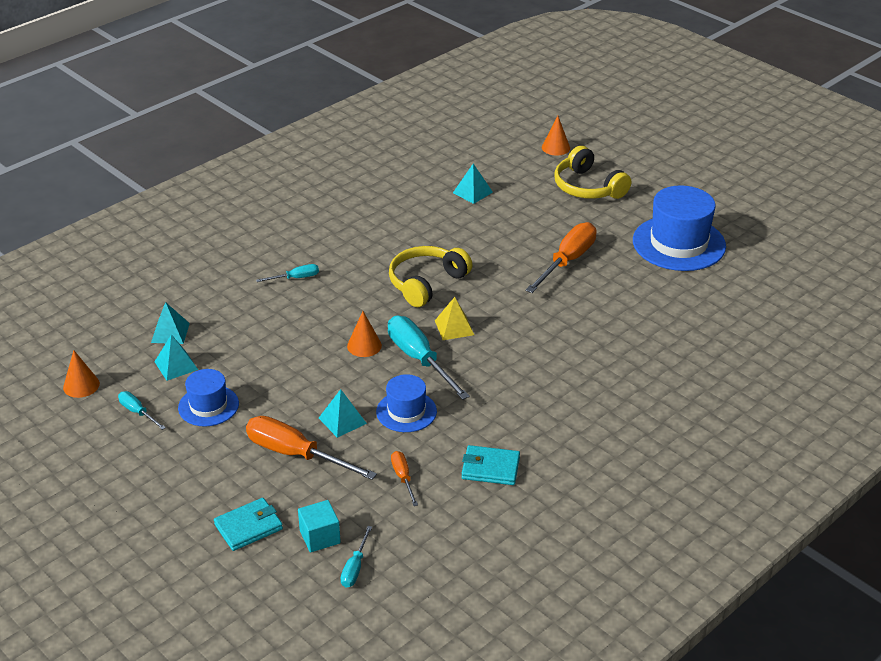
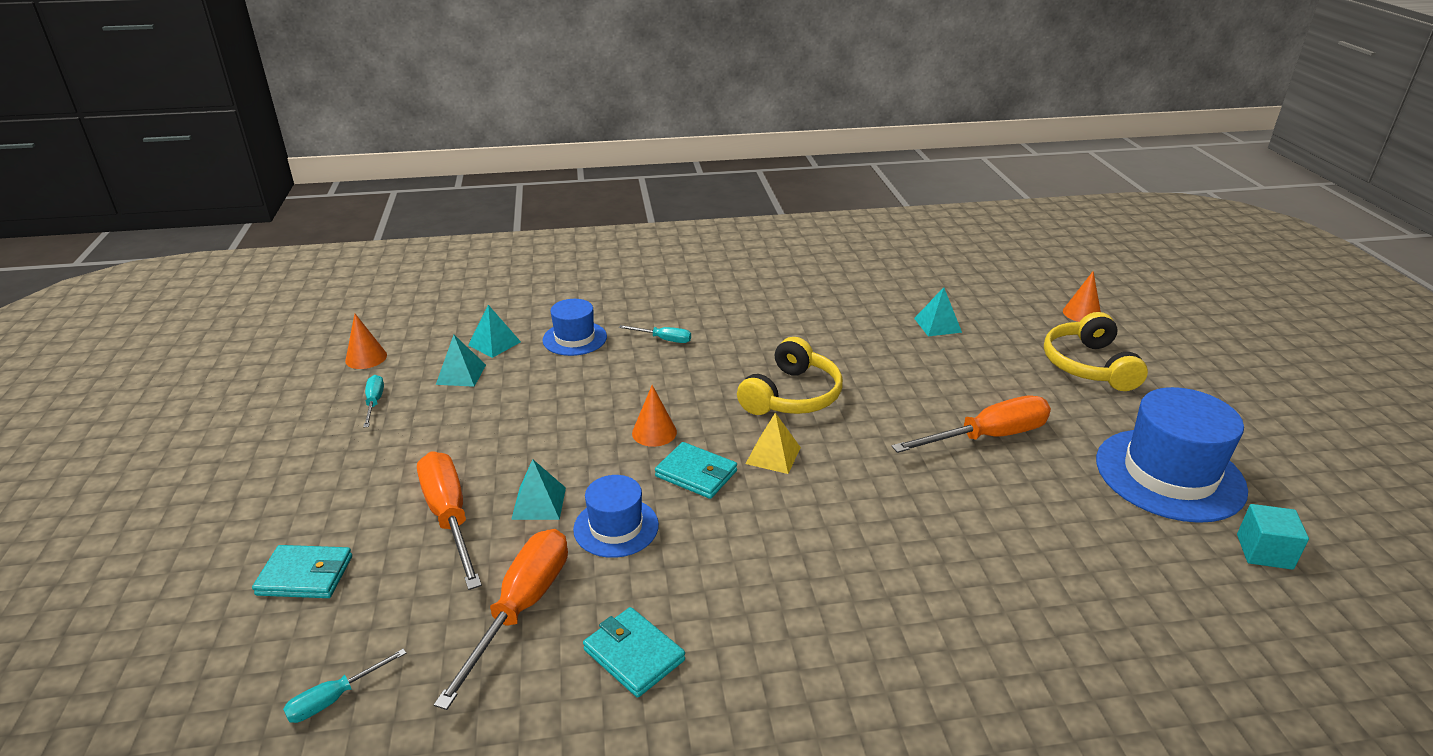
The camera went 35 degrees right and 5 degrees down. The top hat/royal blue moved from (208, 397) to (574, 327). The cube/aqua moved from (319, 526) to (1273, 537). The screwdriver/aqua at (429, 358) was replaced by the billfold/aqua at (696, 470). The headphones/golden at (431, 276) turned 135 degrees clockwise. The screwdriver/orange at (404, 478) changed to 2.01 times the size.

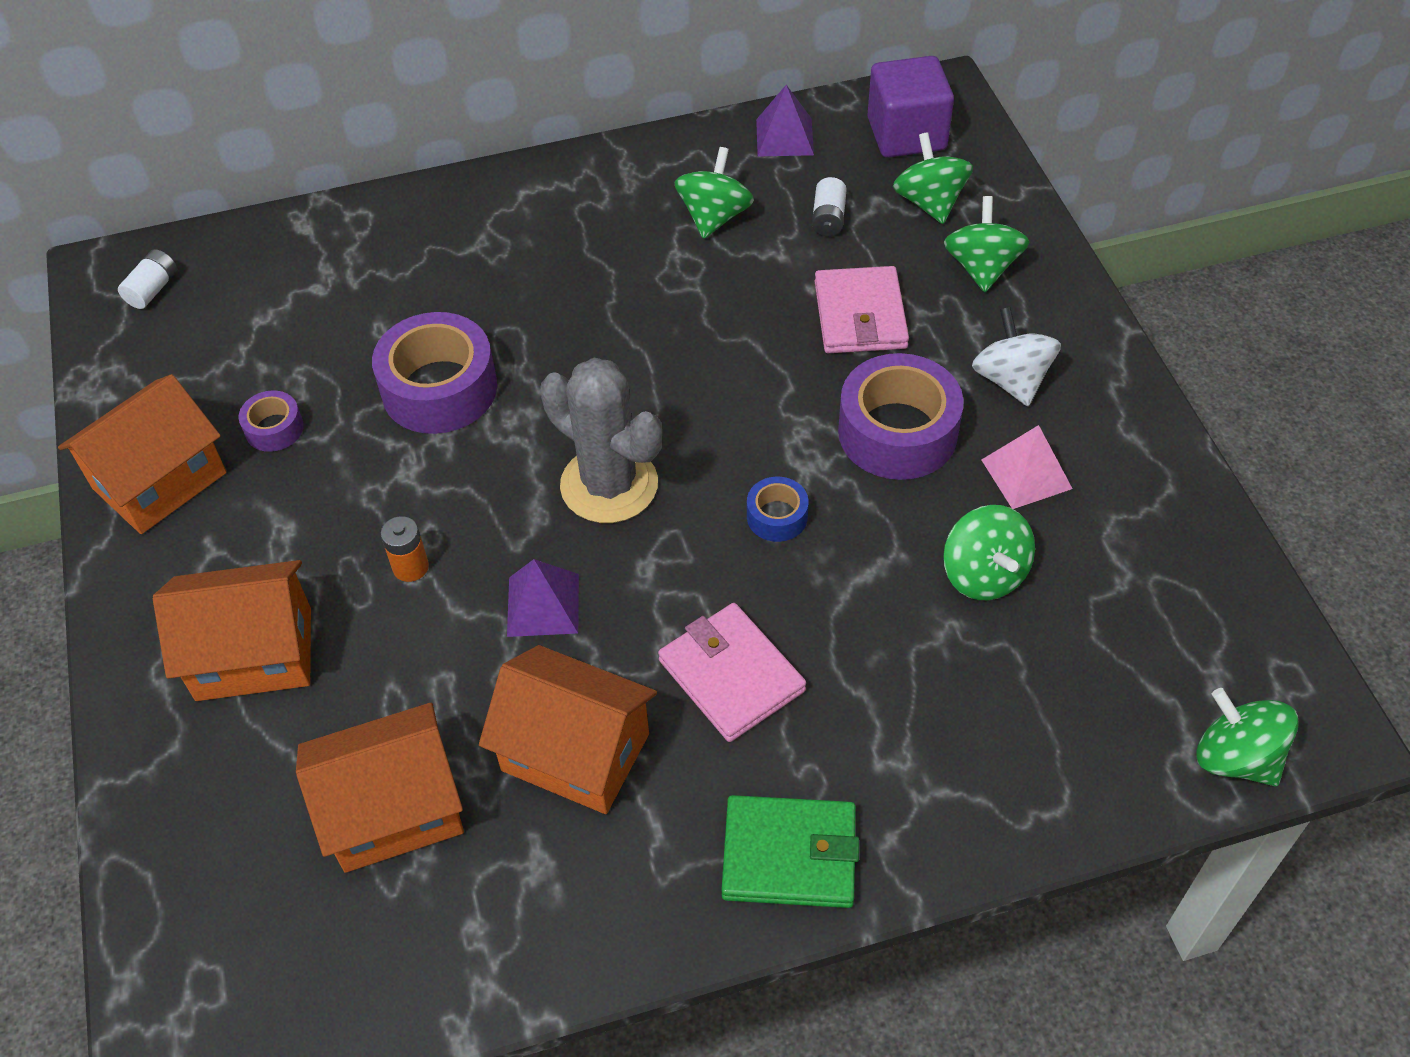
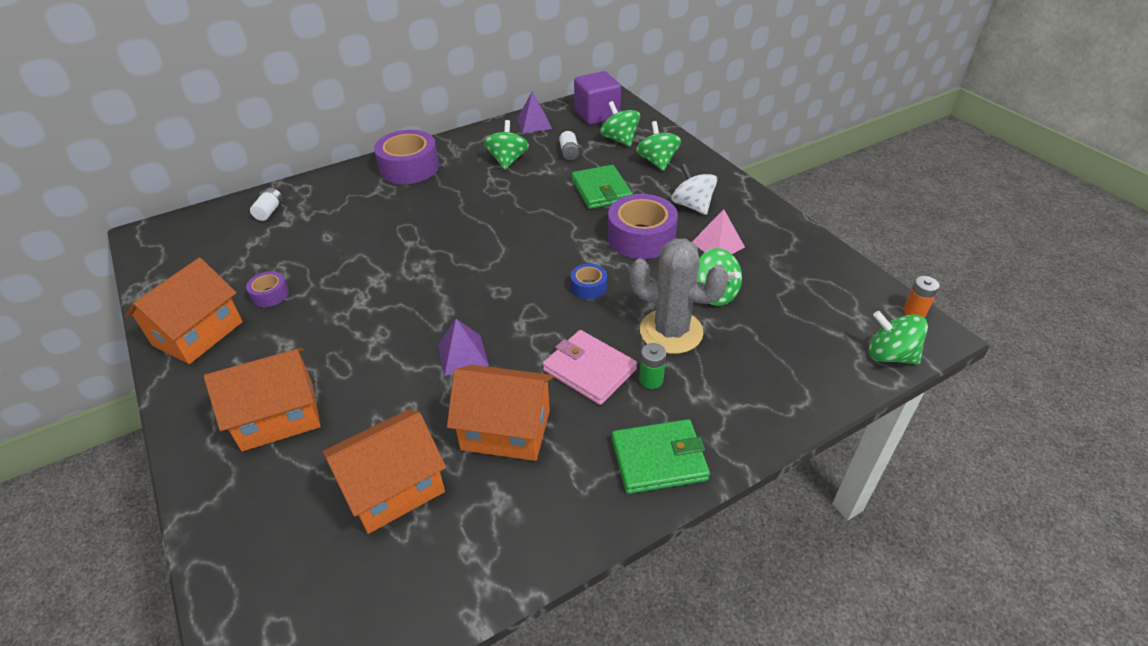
The camera went 15 degrees left and 10 degrees down. The battery/white moved from (147, 279) to (266, 204). The roll of tape/royal purple moved from (434, 373) to (406, 157). The battery/orange moved from (405, 549) to (921, 296). The cactus/ash-grey moved from (601, 440) to (679, 296). The billfold/pink at (862, 309) became the billfold/leaf-green at (602, 187). The battery/leaf-green at (652, 366) appeared.

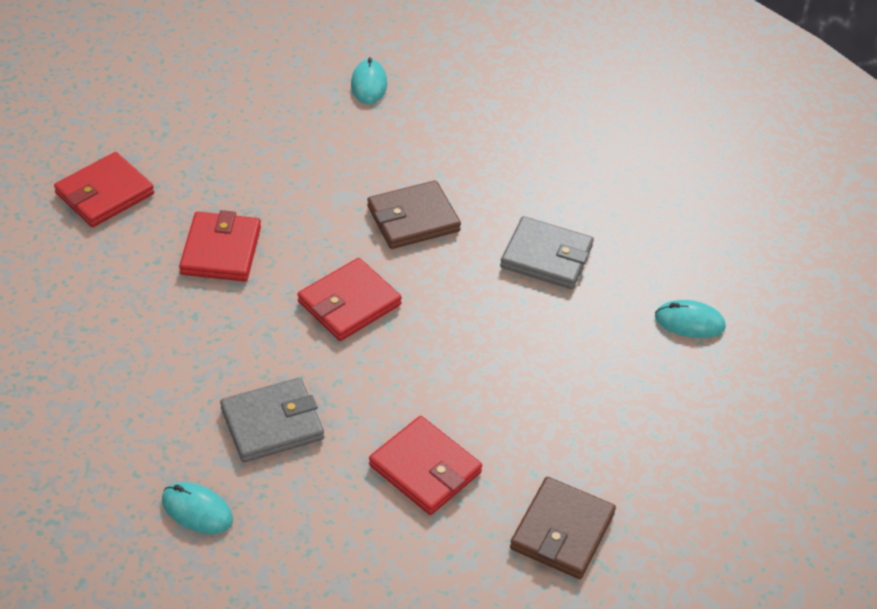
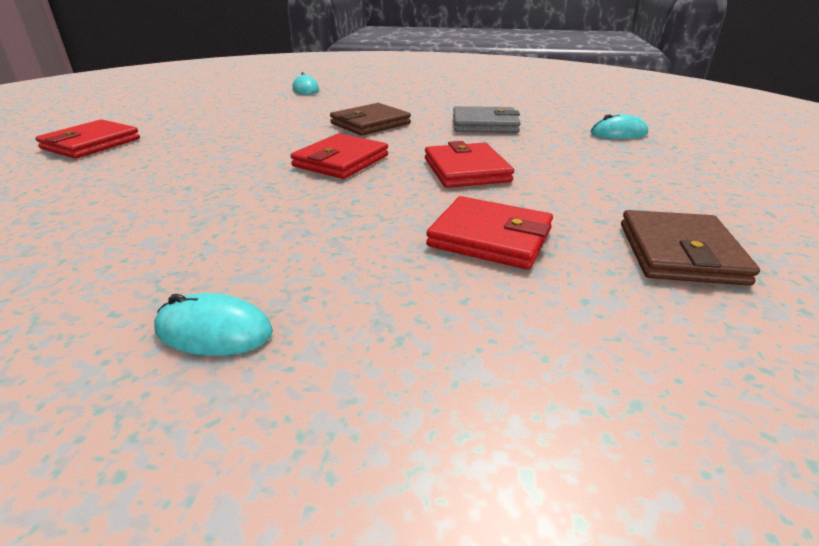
The camera went 15 degrees left and 15 degrees down. The billfold/crimson moved from (220, 246) to (469, 164). The billfold/ash-grey at (272, 420) disappeared.

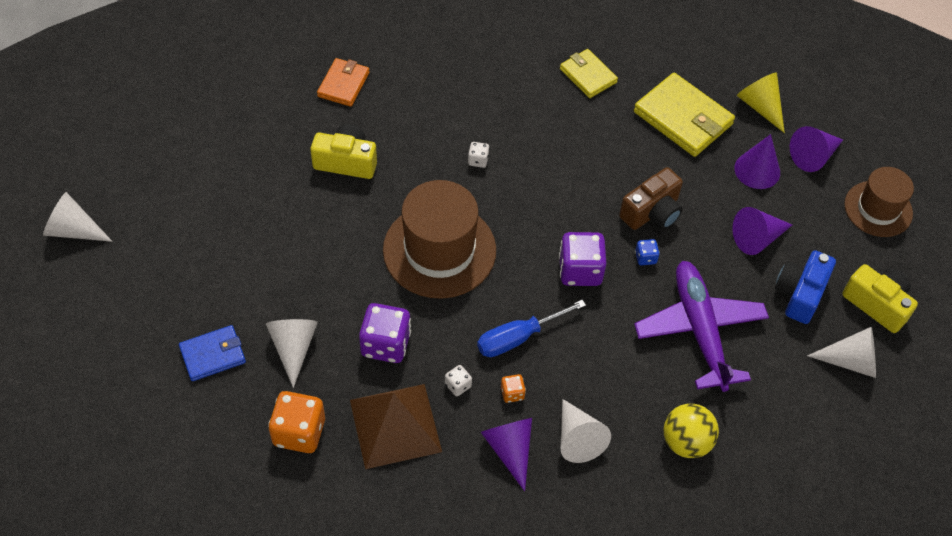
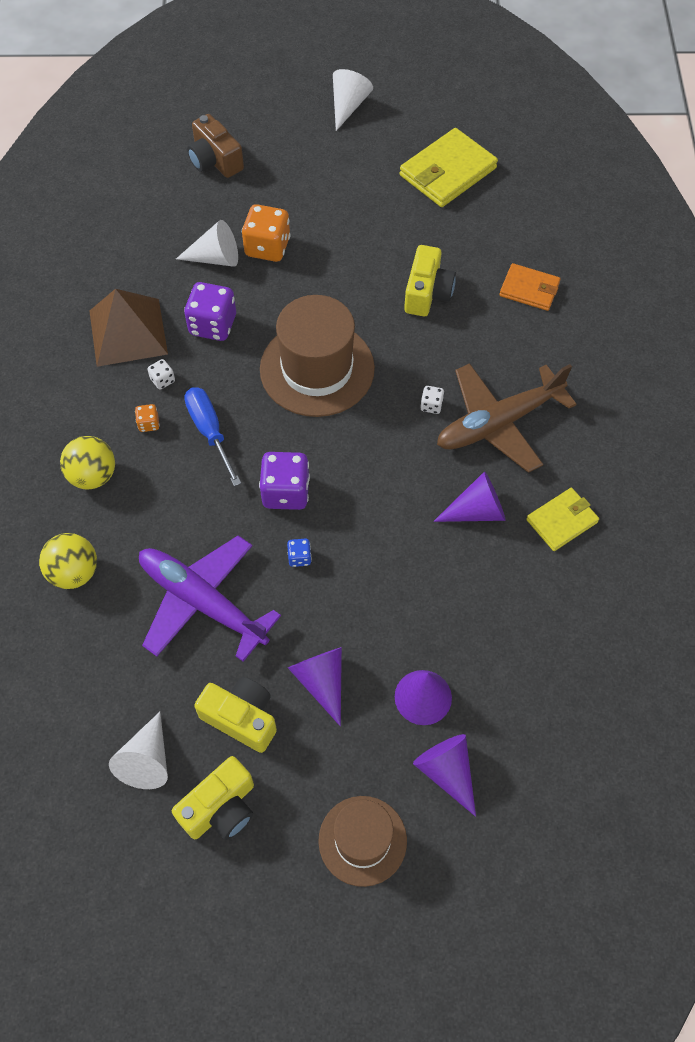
The camera went 95 degrees right and 5 degrees up. The billfold/royal blue at (212, 353) disappeared. The game die/orange moved from (296, 422) to (266, 233). The cone/royal purple moved from (506, 454) to (469, 496). The cone/white at (586, 431) was replaced by the sphere/golden at (87, 462). The photo camera/dark brown moved from (651, 198) to (215, 146). The billfold/golden moved from (684, 115) to (449, 167). The toy plane/royal purple at (701, 326) turned 135 degrees counterclockwise. The cone/golden at (761, 102) disappeared. The photo camera/royal blue at (805, 287) became the photo camera/golden at (235, 715). The toy plane/dark brown at (507, 418) appeared.

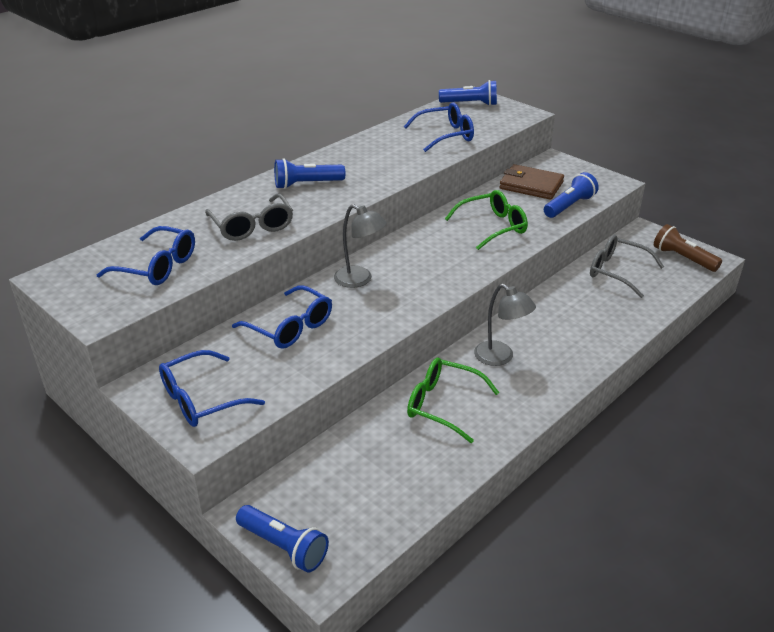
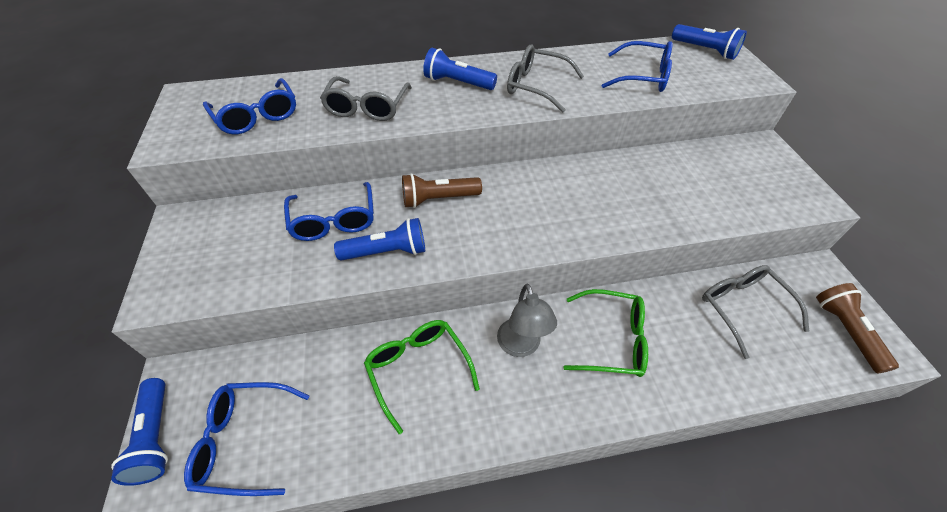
The camera went 35 degrees right and 15 degrees up. The glasses/royal blue moved from (212, 388) to (246, 439). The reading lamp/ash-grey at (360, 246) was replaced by the torch/dark brown at (442, 190). The glasses/leaf-green moved from (486, 220) to (605, 333). The billfold/dark brown at (532, 182) disappeared. The torch/royal blue moved from (571, 195) to (379, 239). The glasses/ash-grey at (545, 79) appeared.

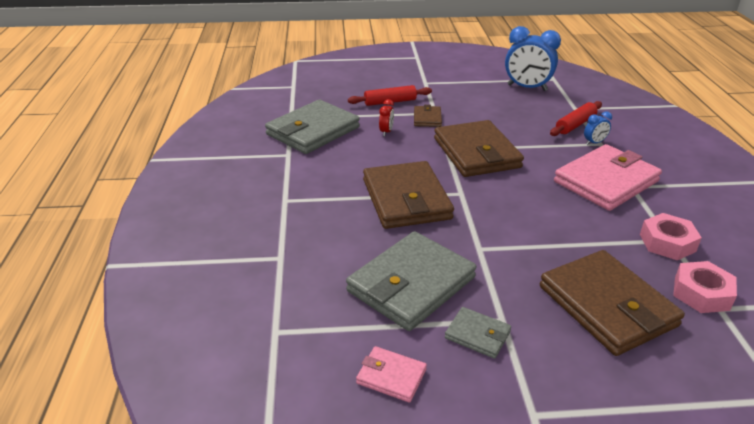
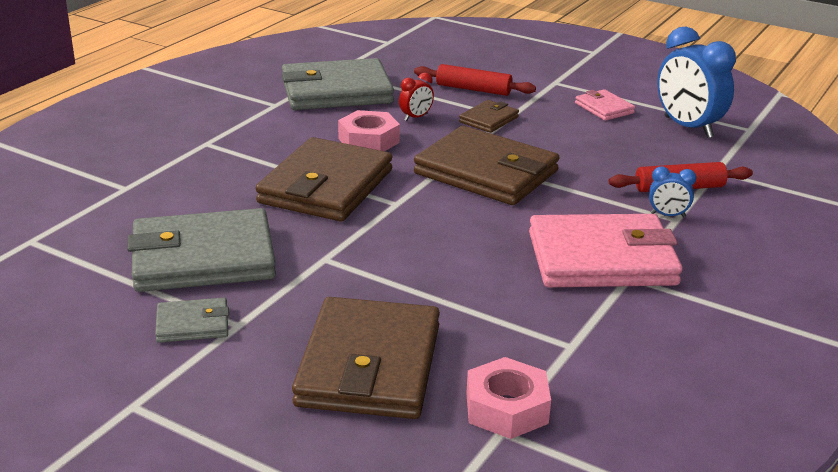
The camera went 35 degrees right and 5 degrees down. The billfold/pink moved from (391, 374) to (605, 105). The billfold/dark brown at (479, 148) turned 75 degrees counterclockwise. The billfold/ash-grey at (478, 333) turned 75 degrees counterclockwise. The nut/pink moved from (671, 236) to (369, 130).

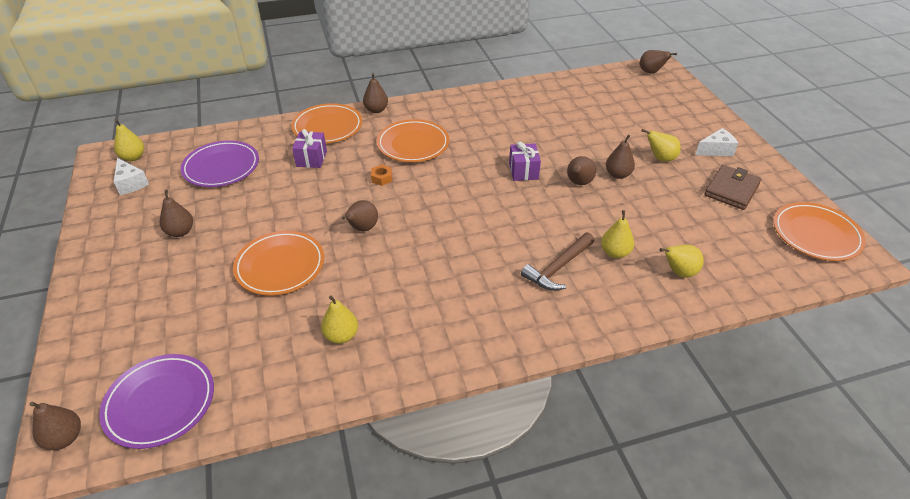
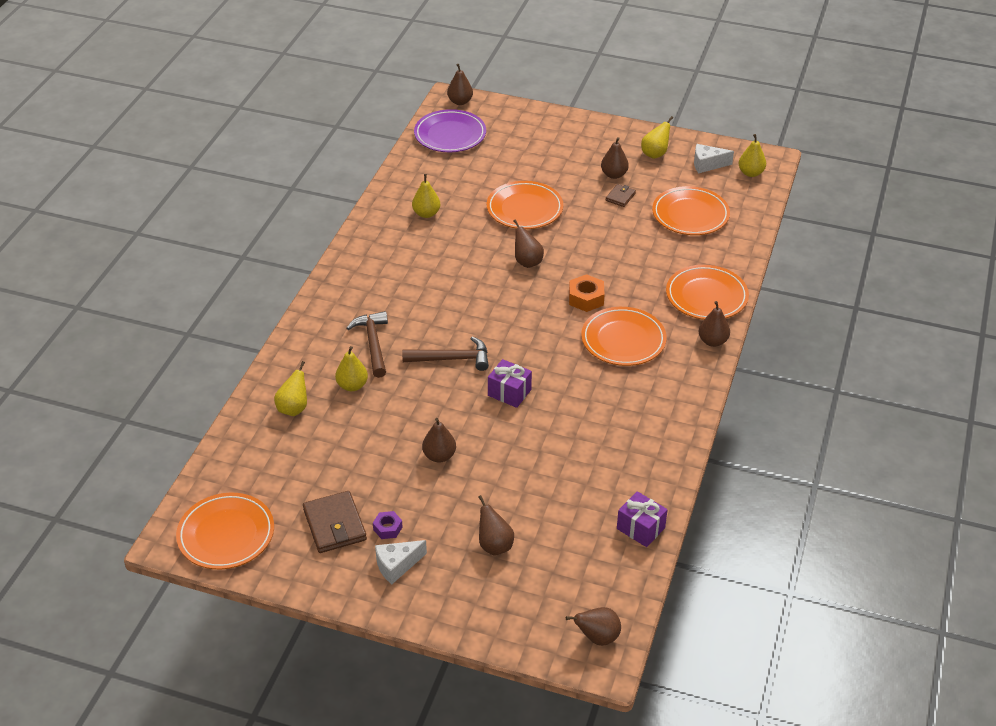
The camera went 125 degrees right and 0 degrees up. The plate/royal purple at (220, 164) became the plate/orange at (691, 210). The present/royal purple moved from (309, 148) to (642, 519). The nut/orange at (381, 175) changed to 1.59 times the size. The pear/dark brown moved from (581, 170) to (496, 525). The pear/golden moved from (661, 145) to (657, 137). The piece of cheese/white at (716, 142) turned 45 degrees clockwise. The nut/royal purple at (388, 525) appeared. The claw hammer/dark brown at (445, 354) appeared. The billfold/dark brown at (621, 195) appeared.

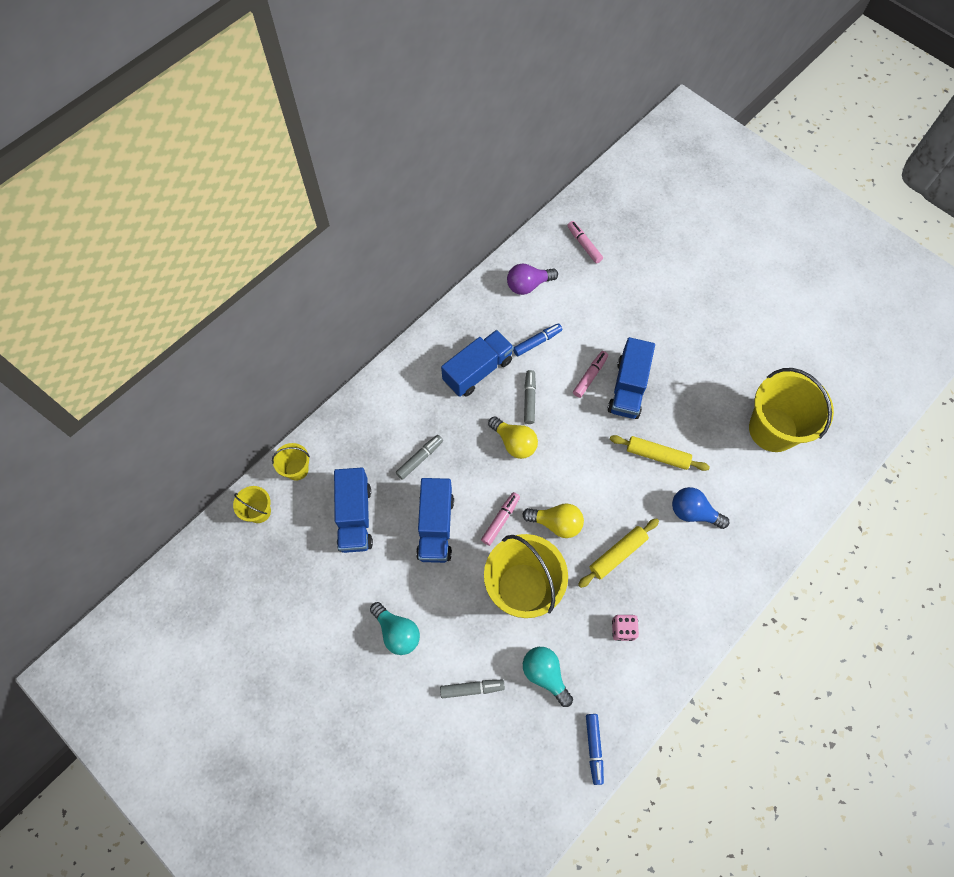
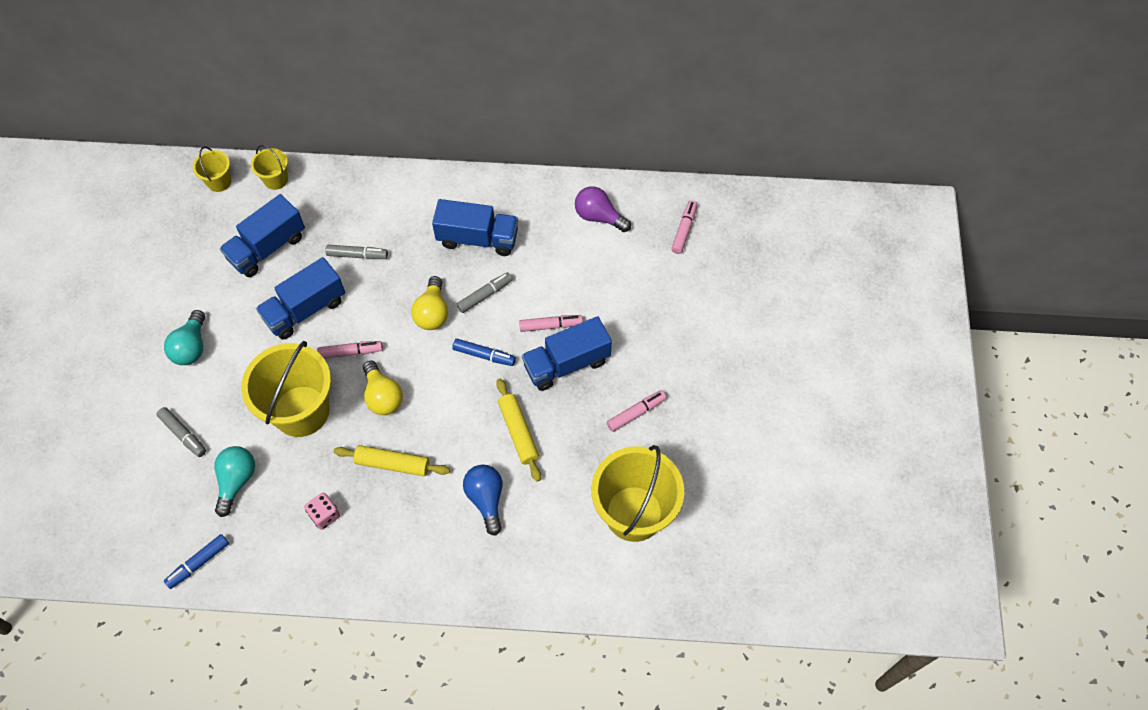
The camera went 50 degrees right and 5 degrees down. The felt pen/royal blue moved from (537, 339) to (484, 352). The felt pen/pink at (636, 411) appeared.

